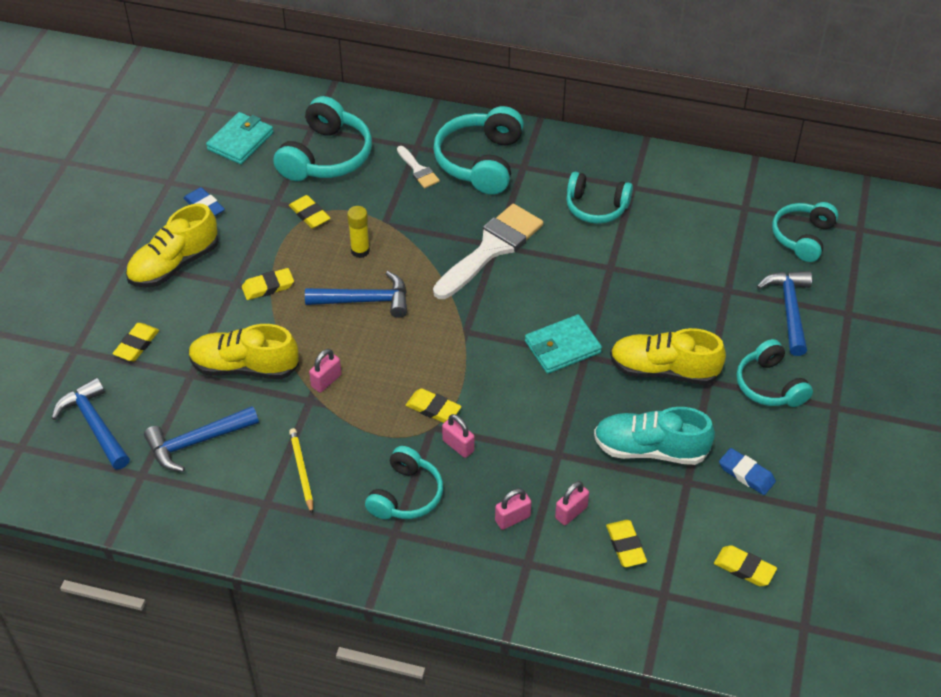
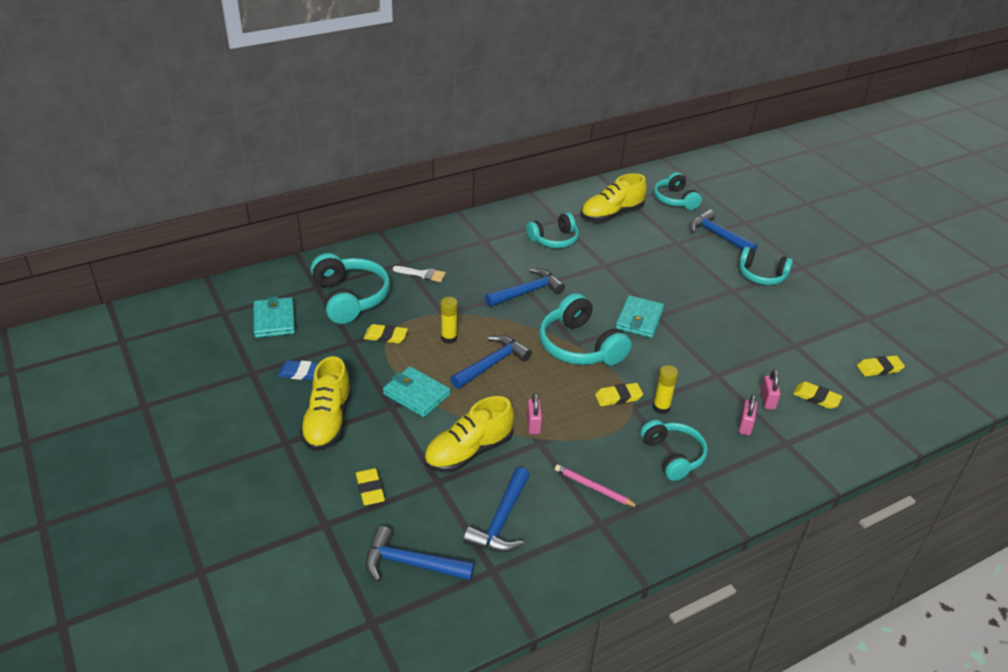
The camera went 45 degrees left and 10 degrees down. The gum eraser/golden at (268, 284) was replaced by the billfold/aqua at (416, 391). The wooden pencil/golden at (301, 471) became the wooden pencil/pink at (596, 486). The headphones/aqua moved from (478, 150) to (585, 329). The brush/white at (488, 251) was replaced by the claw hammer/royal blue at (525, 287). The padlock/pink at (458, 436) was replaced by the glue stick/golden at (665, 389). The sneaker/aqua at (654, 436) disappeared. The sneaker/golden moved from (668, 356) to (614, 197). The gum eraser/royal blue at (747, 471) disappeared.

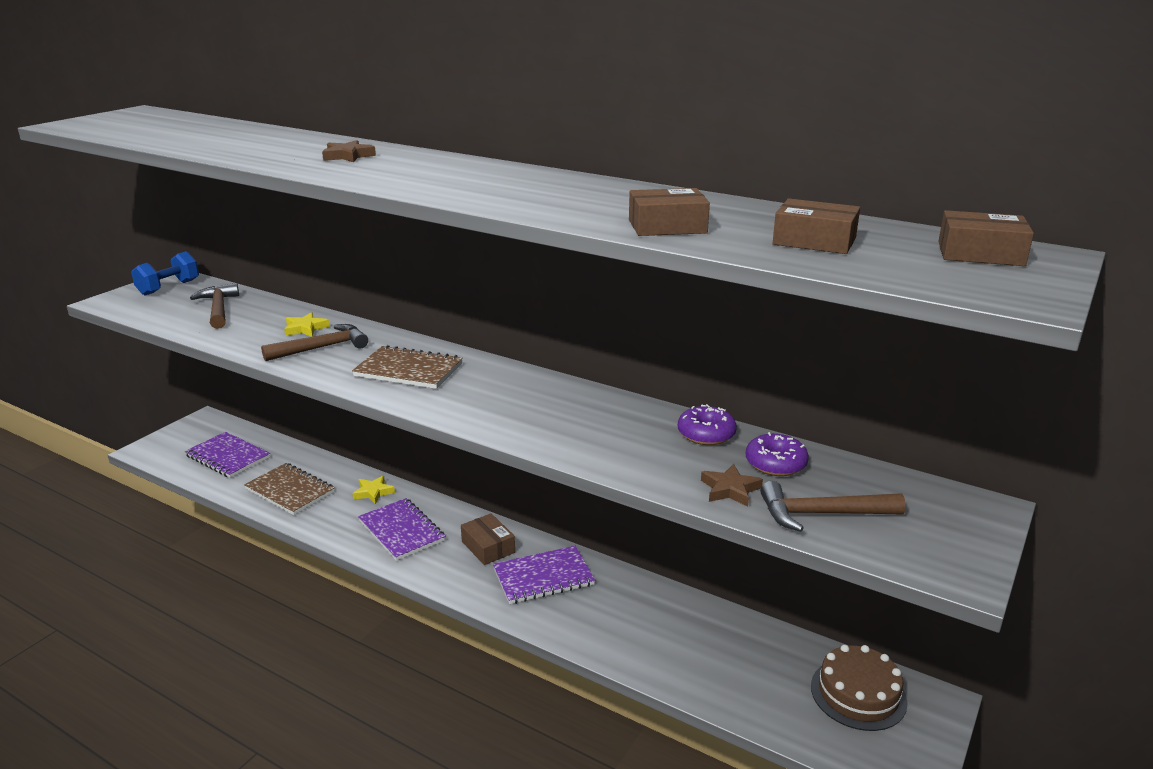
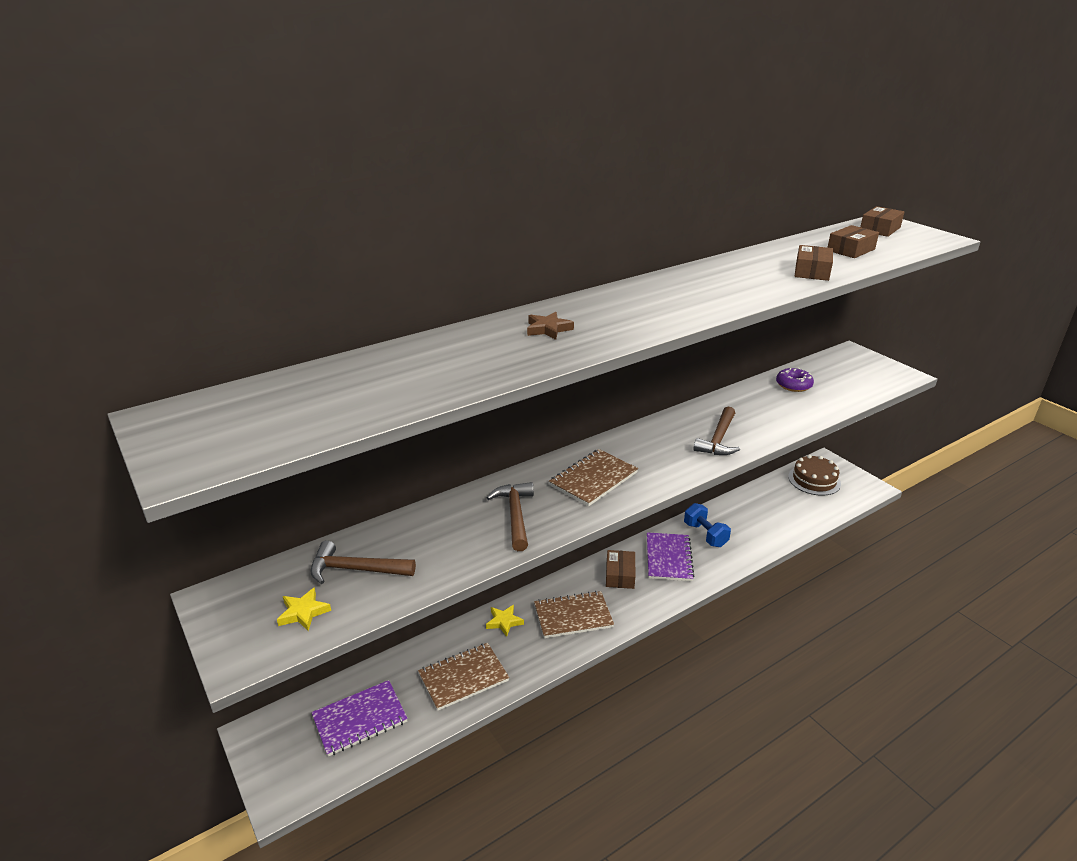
The camera went 65 degrees left and 5 degrees up. The free weight/royal blue moved from (165, 273) to (707, 525). The star/golden moved from (306, 324) to (304, 609). The notebook/royal purple at (402, 529) became the notebook/dark brown at (574, 614). The box/dark brown at (488, 539) turned 75 degrees counterclockwise. The donut/royal purple at (707, 424) disappeared. The star/dark brown at (732, 485) disappeared. The claw hammer/dark brown moved from (833, 506) to (716, 431).

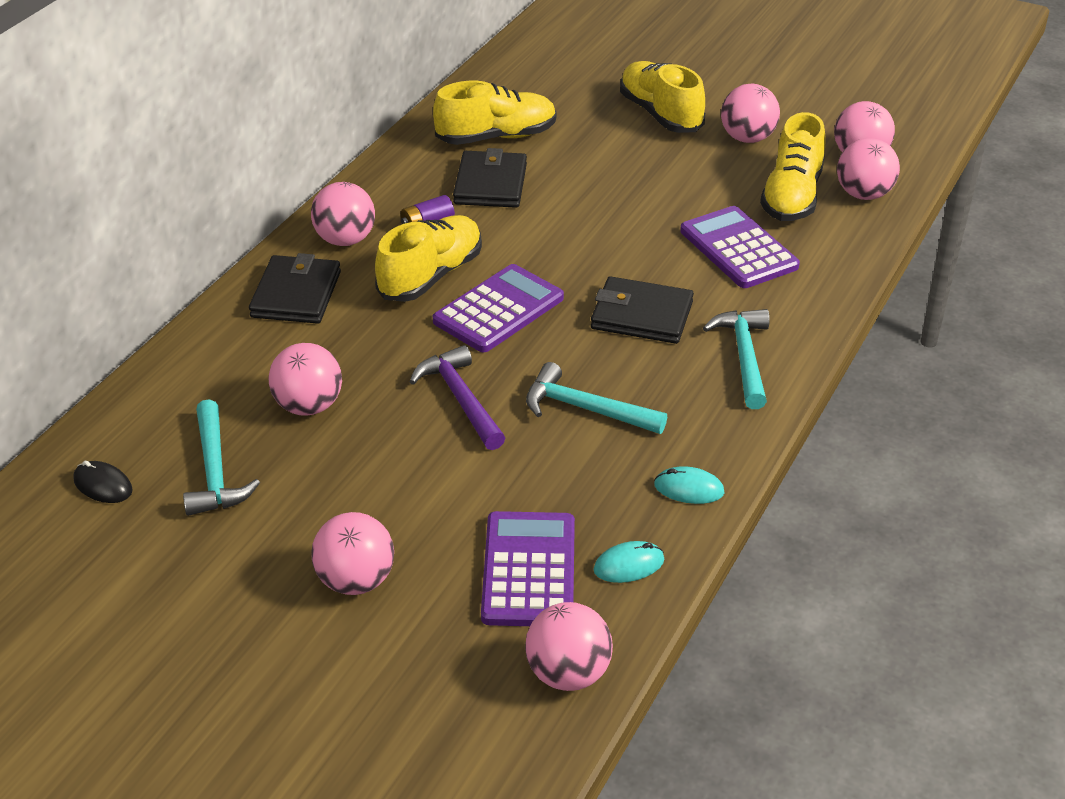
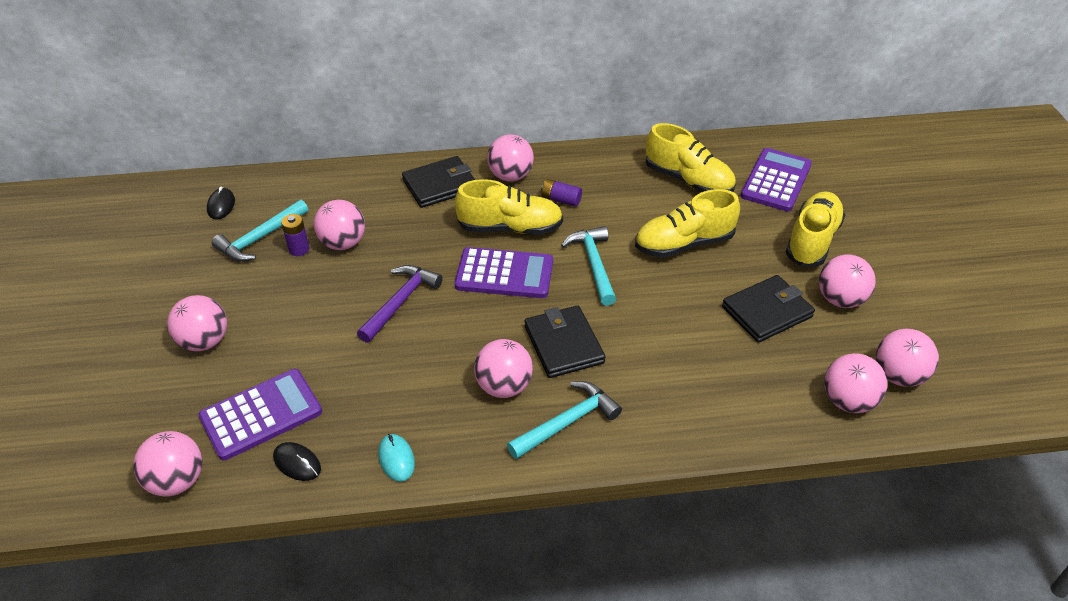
The camera went 55 degrees right and 5 degrees up. The billfold/black moved from (490, 178) to (768, 309). The claw hammer/aqua moved from (596, 398) to (588, 266). The PC mouse/aqua at (629, 562) became the PC mouse/black at (297, 461). The pocket calculator/royal purple moved from (740, 247) to (776, 180). The sneaker/golden moved from (792, 166) to (687, 223). The battery/royal purple at (295, 235) appeared. The sphere/pink at (503, 368) appeared.

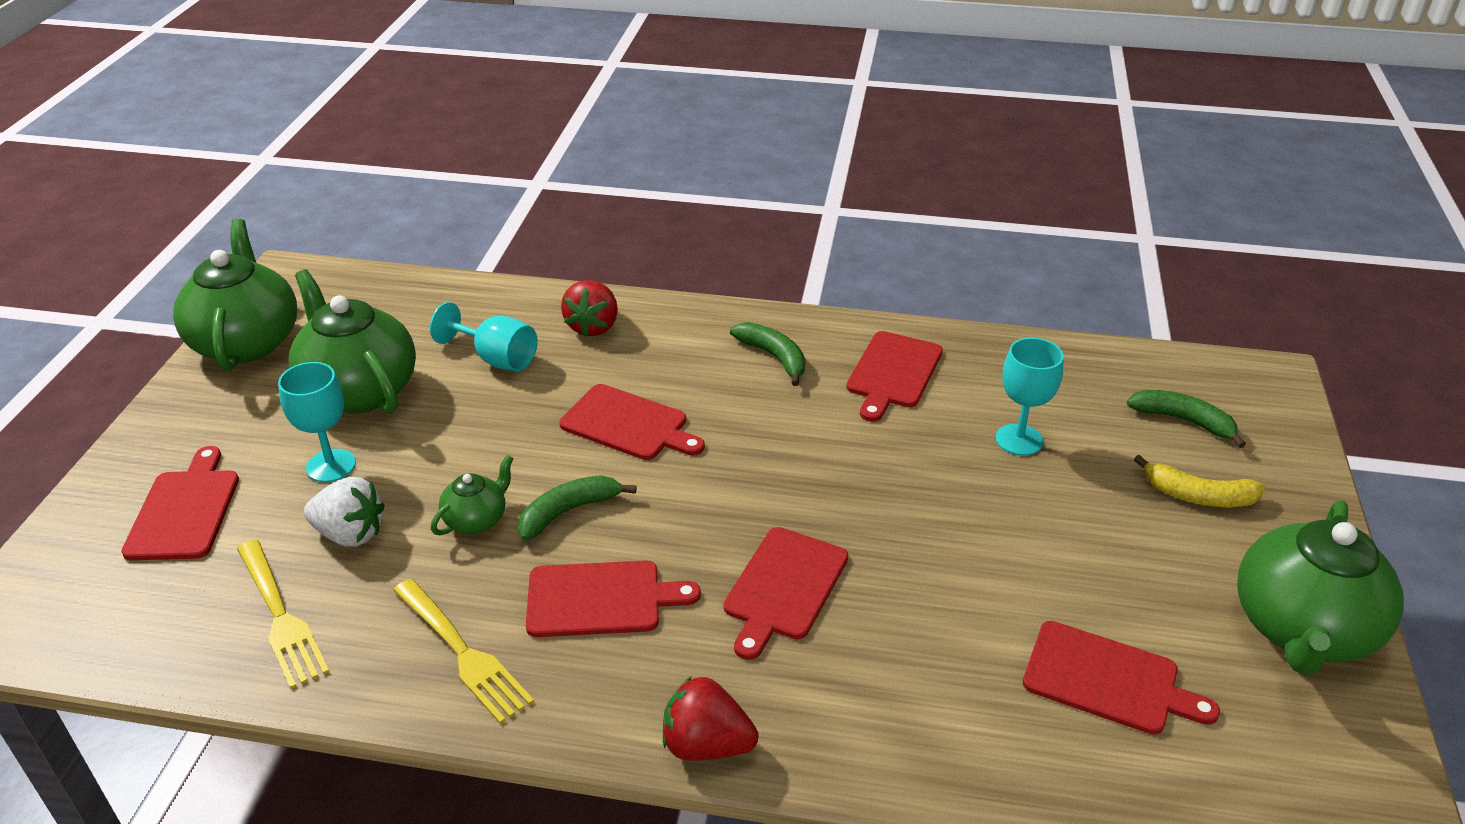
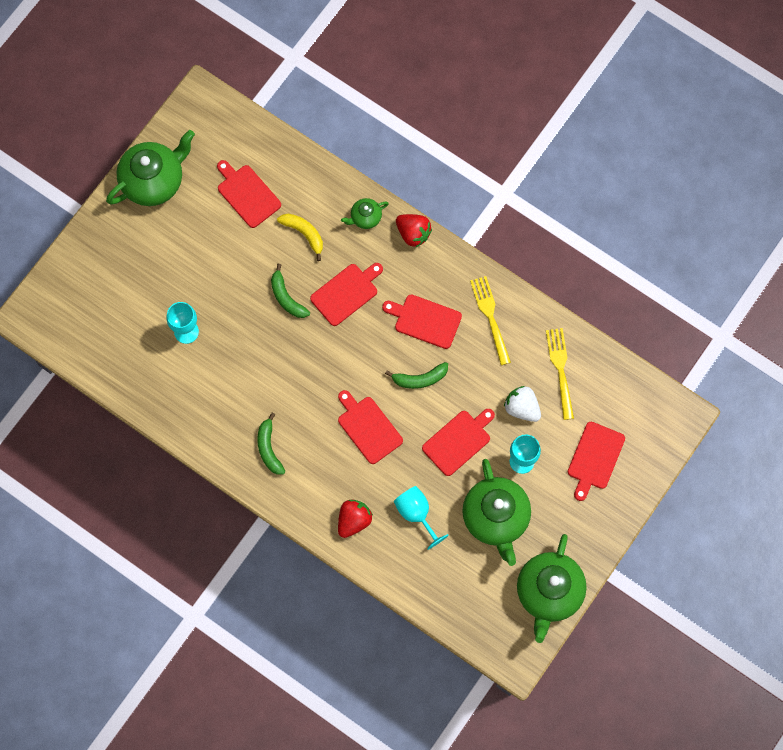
The camera went 155 degrees left and 35 degrees up. The china teapot/leaf-green moved from (472, 495) to (365, 213). The chopping board/crimson moved from (894, 376) to (458, 442). The banana fruit/leaf-green moved from (1186, 419) to (290, 291). The banana fruit/golden moved from (1199, 481) to (300, 237).

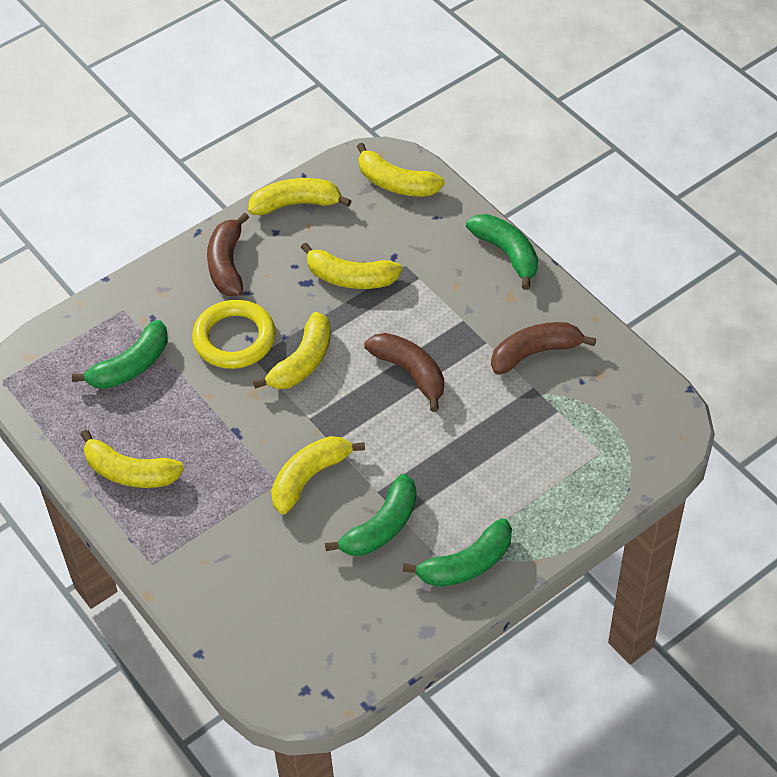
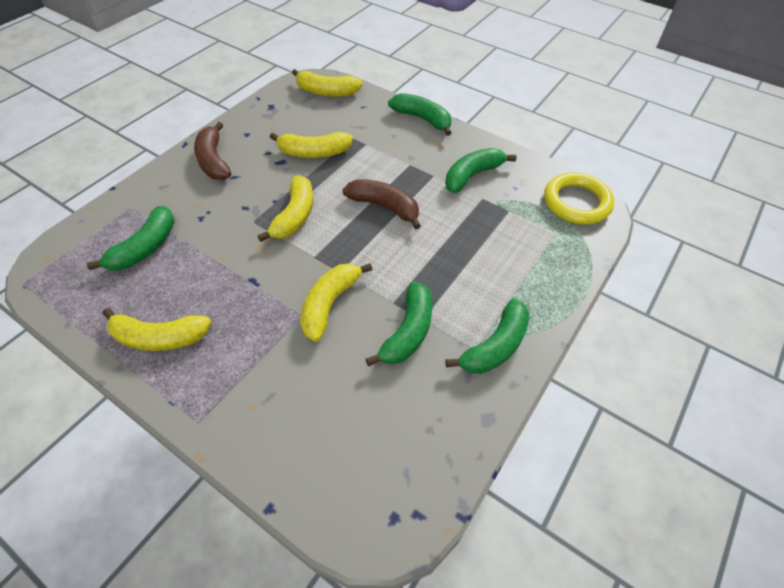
The camera went 20 degrees left and 0 degrees up. The hoop/golden moved from (234, 334) to (579, 199). The banana fruit/golden at (299, 196) disappeared. The banana fruit/dark brown at (543, 348) became the banana fruit/leaf-green at (481, 170).

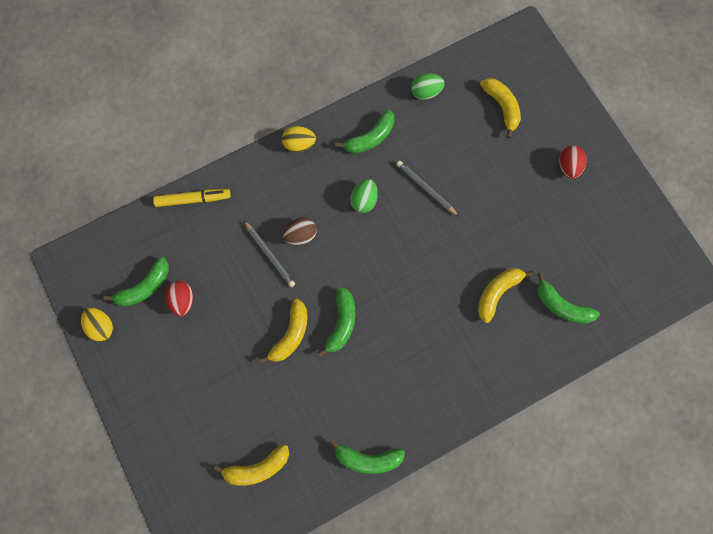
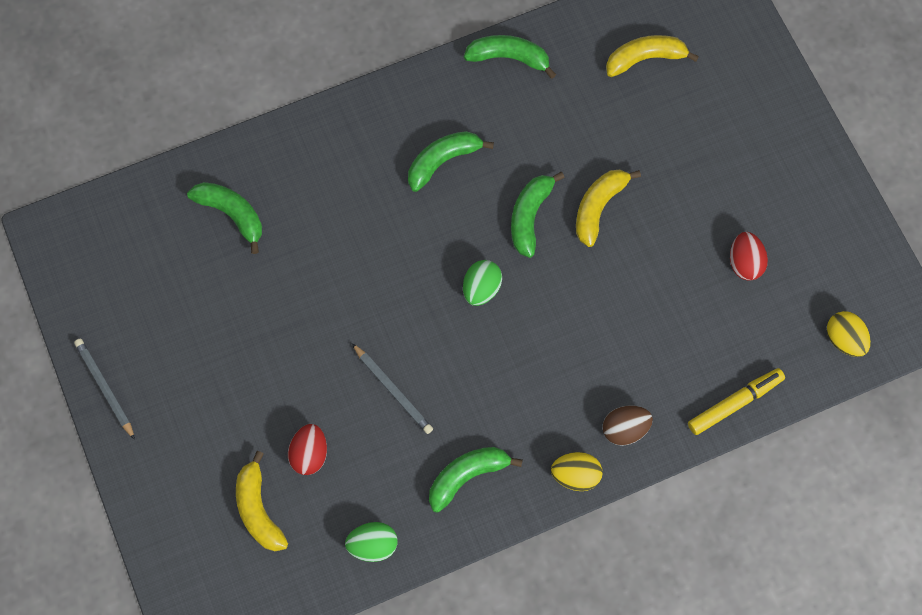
The camera went 175 degrees left and 5 degrees down. The toy egg/golden moved from (97, 325) to (849, 334). The banana fruit/leaf-green moved from (136, 281) to (451, 161). The felt pen/golden at (192, 198) turned 150 degrees clockwise. The wooden pencil/ash-grey moved from (269, 254) to (104, 389). The toy egg/dark brown moved from (299, 231) to (628, 426). The toy egg/leaf-green moved from (364, 196) to (482, 283). The banana fruit/golden at (506, 295) disappeared. The toy egg/crimson moved from (573, 162) to (307, 449).

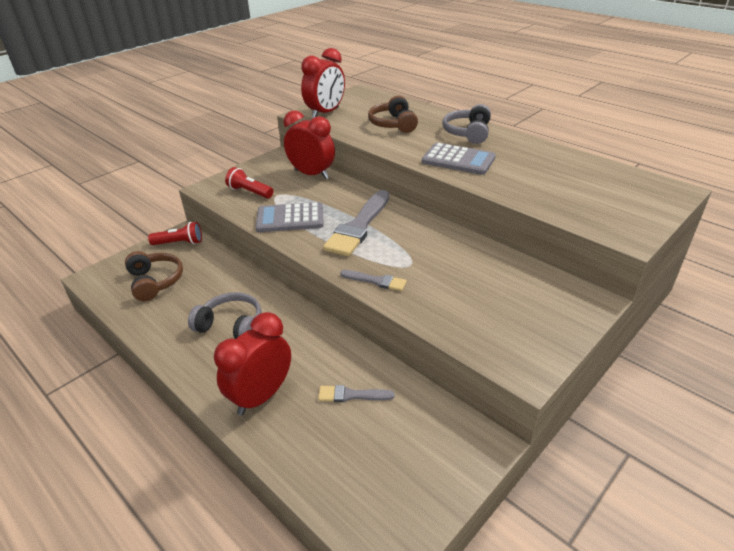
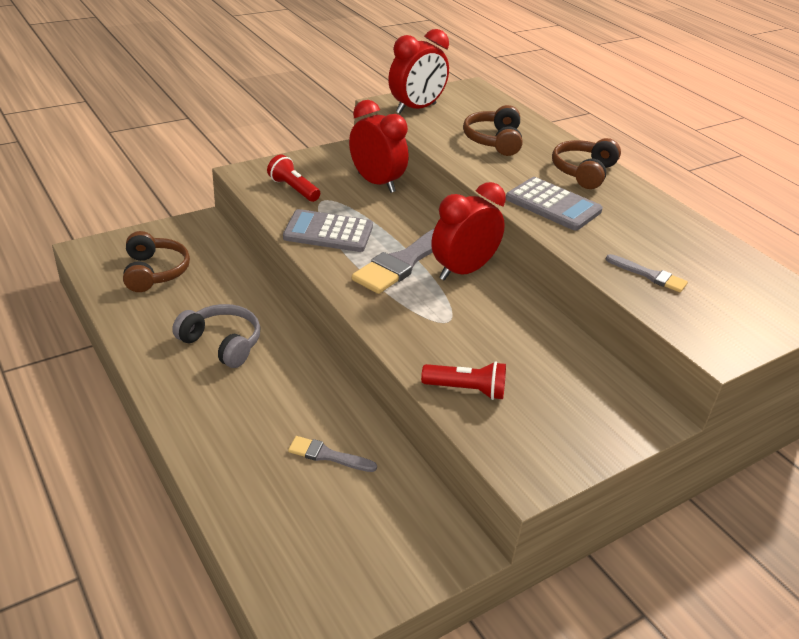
The camera went 10 degrees right and 0 degrees up. The torch/crimson moved from (175, 233) to (463, 380). The clock/crimson moved from (252, 364) to (468, 231). The brush/ash-grey moved from (373, 280) to (647, 273). The headphones/ash-grey at (466, 124) became the headphones/dark brown at (586, 163).

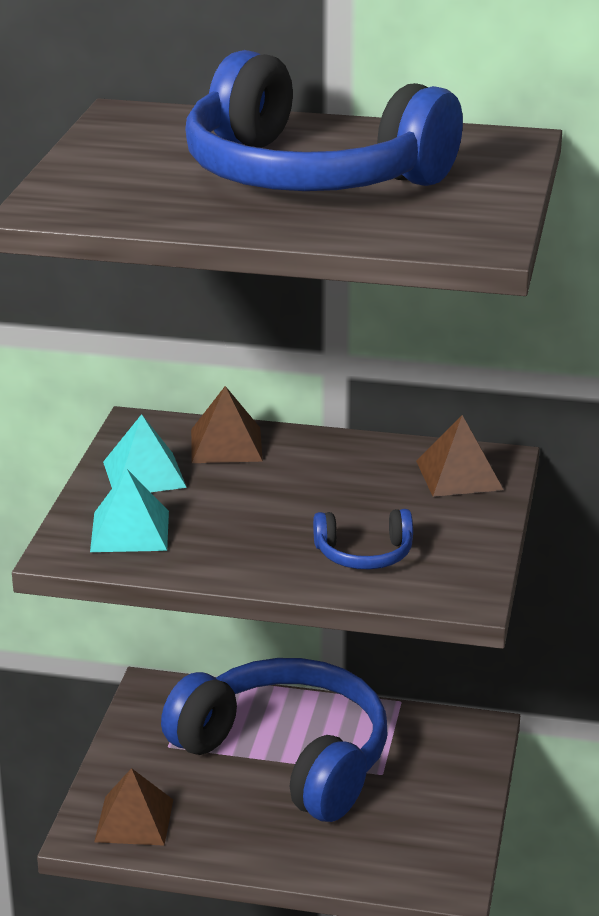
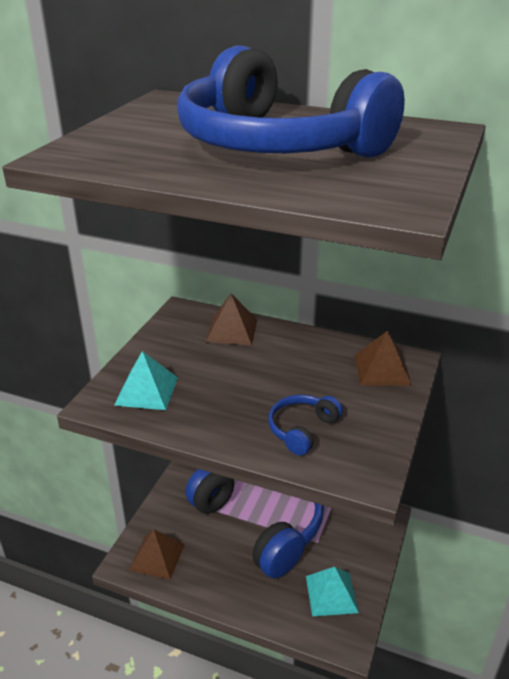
The camera went 10 degrees right and 5 degrees up. The solid pyramid/aqua moved from (145, 453) to (332, 591). The headphones/royal blue at (363, 539) turned 120 degrees clockwise.

